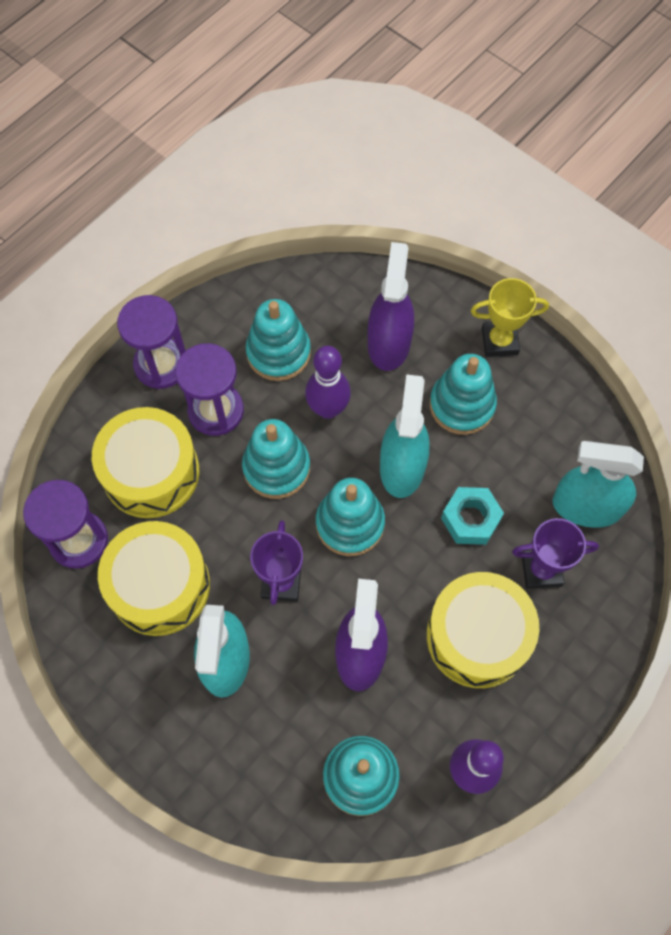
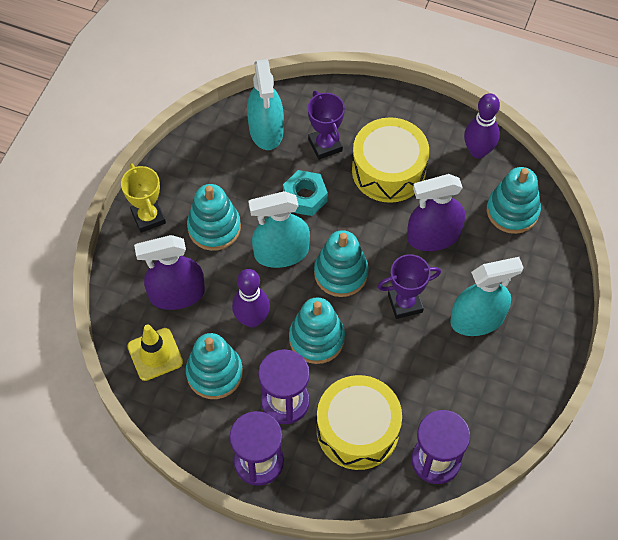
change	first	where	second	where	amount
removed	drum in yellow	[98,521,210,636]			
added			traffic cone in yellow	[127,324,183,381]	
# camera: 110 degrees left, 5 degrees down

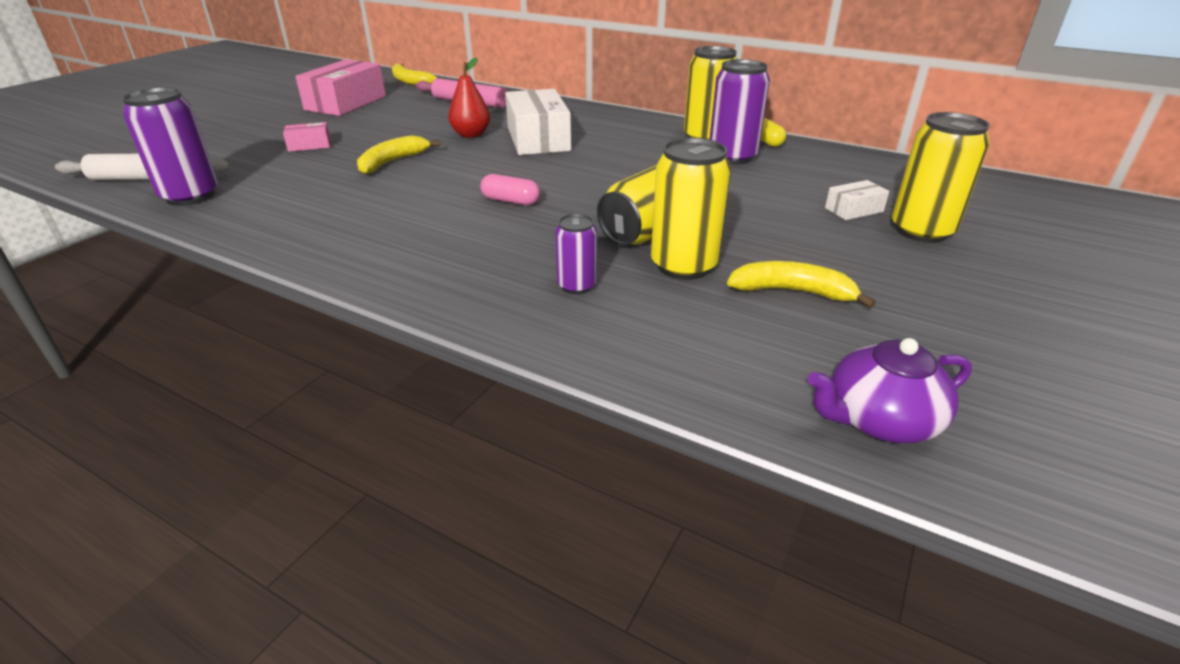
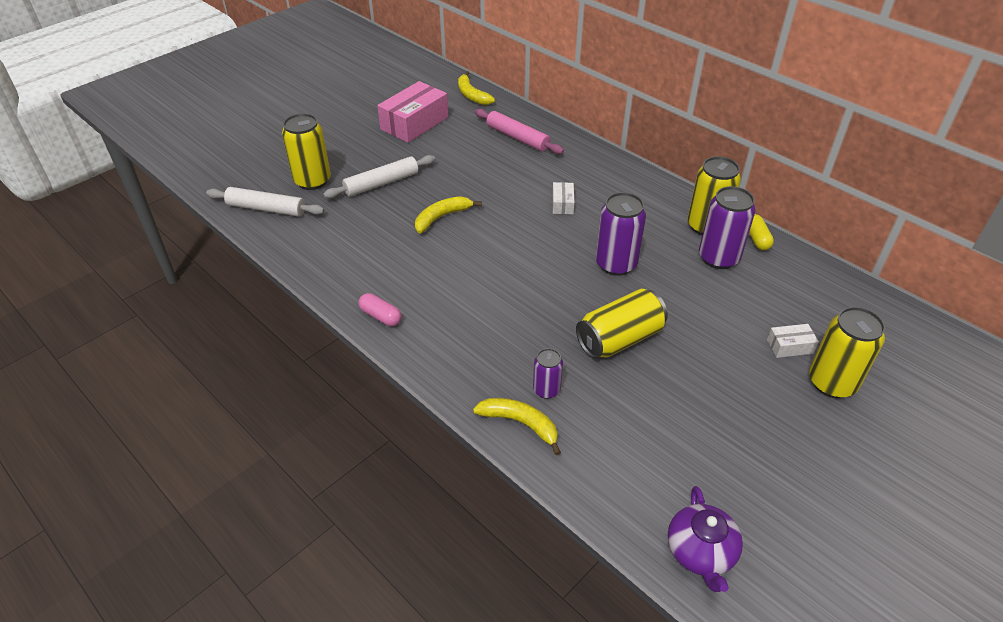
change	first	where	second	where	amount
moved	can in purple	[122,87,218,206]		[596,192,646,276]	
replaced	box in pink	[283,122,331,152]	rolling pin in white	[323,155,435,199]	
removed	pear in red	[448,58,490,138]			
moved	capsule in pink	[480,174,540,205]		[358,293,402,326]	
resized	box in white	[505,89,571,155]		[552,182,575,214]	x0.48
moved	can in yellow	[651,138,731,280]		[282,113,331,190]	
moved	banana in yellow	[727,261,876,308]		[473,398,561,455]	
turned	teapot in purple	[808,338,972,443]		[668,486,743,592]	90 degrees counterclockwise
# camera: 15 degrees right, 10 degrees up

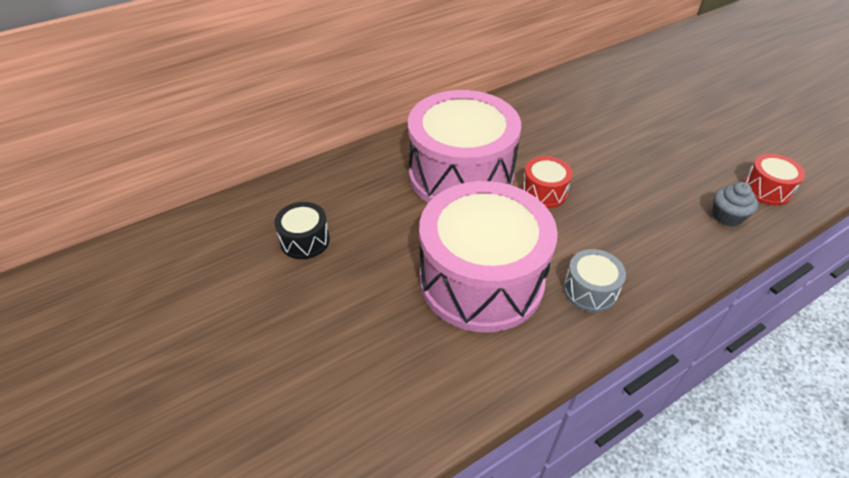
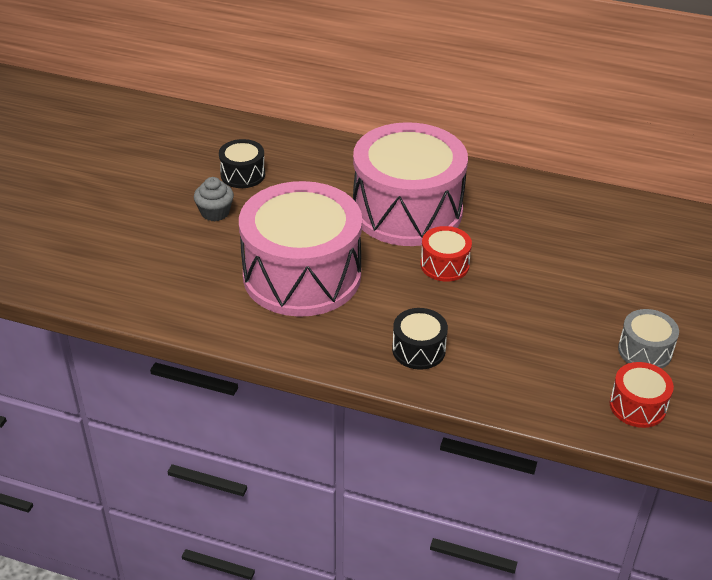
change	first	where	second	where	amount
moved	drum in grey	[564,249,626,312]		[618,309,679,369]	
moved	cupcake in grey	[712,182,758,226]		[194,177,234,221]	
added			drum in black	[392,308,448,370]	
# camera: 50 degrees right, 5 degrees down

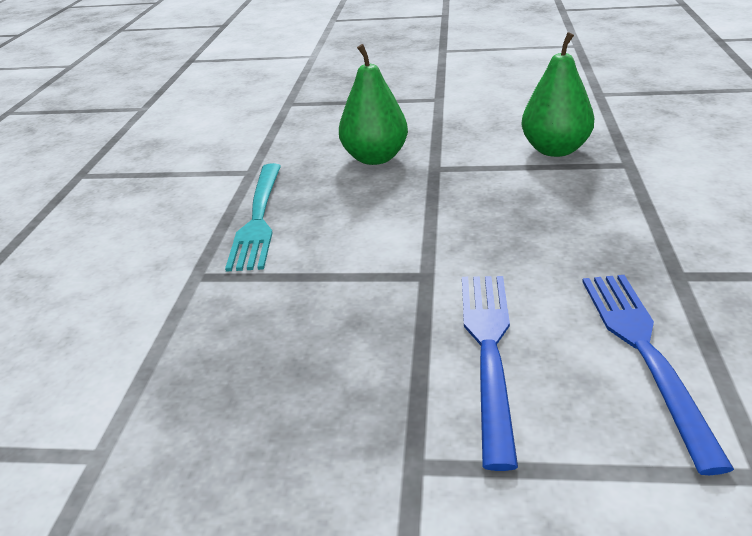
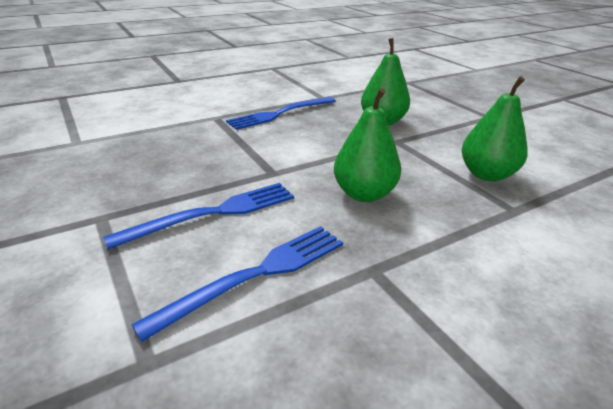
change	first	where	second	where	amount
recoloured	fork in turquoise	[225,163,281,272]	fork in blue	[226,97,336,130]	
added			pear in green	[334,88,401,202]	
# camera: 50 degrees right, 0 degrees up

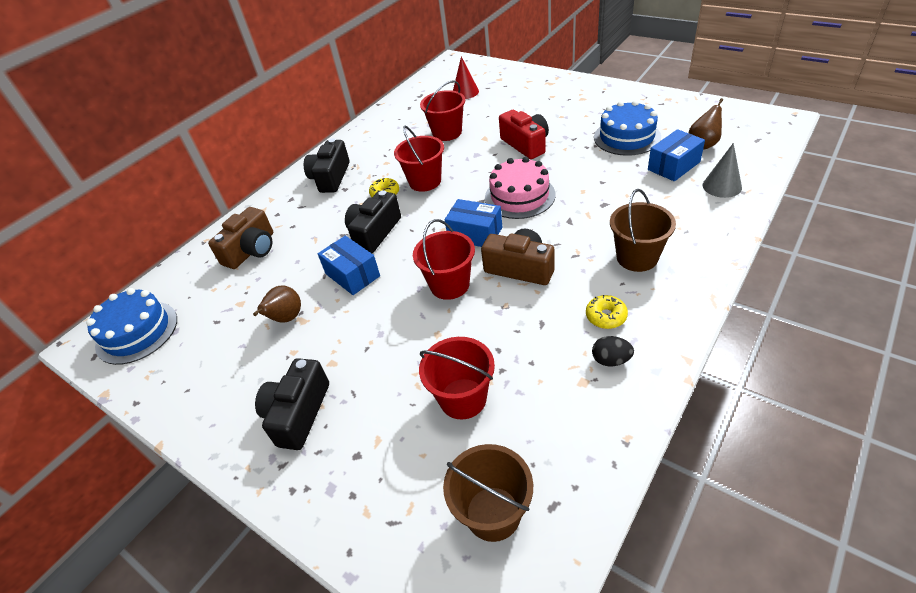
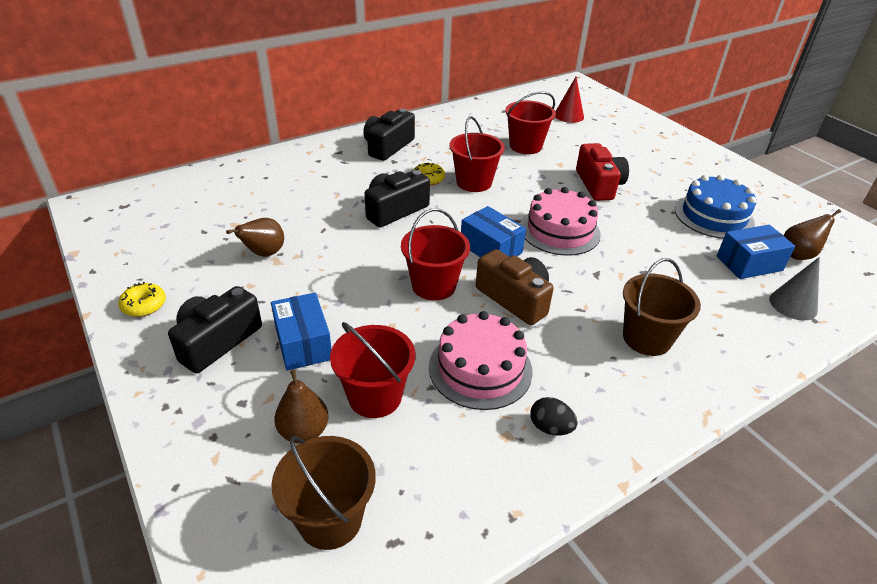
change	first	where	second	where	amount
removed	cake in blue	[86,288,177,365]			
removed	camera in brown	[208,207,273,269]			
moved	box in blue	[318,236,380,295]		[271,292,332,371]	
moved	donut in yellow	[586,295,628,329]		[118,282,166,317]	
added			pear in brown	[274,370,329,443]	
added			cake in pink	[429,311,533,410]	
# camera: 15 degrees right, 5 degrees down

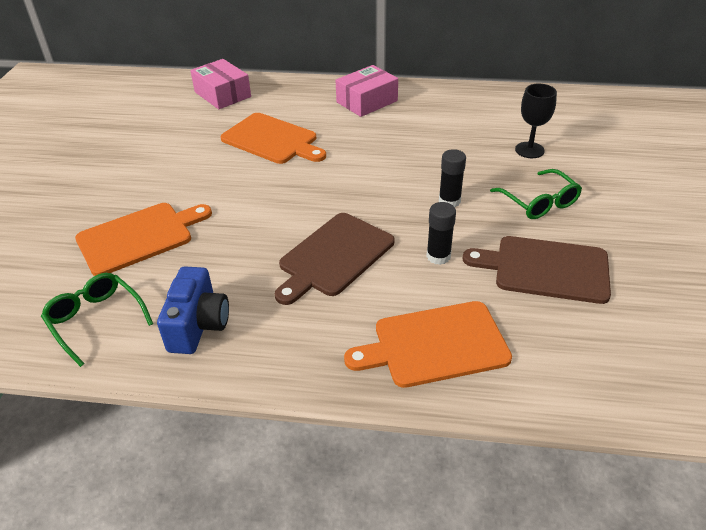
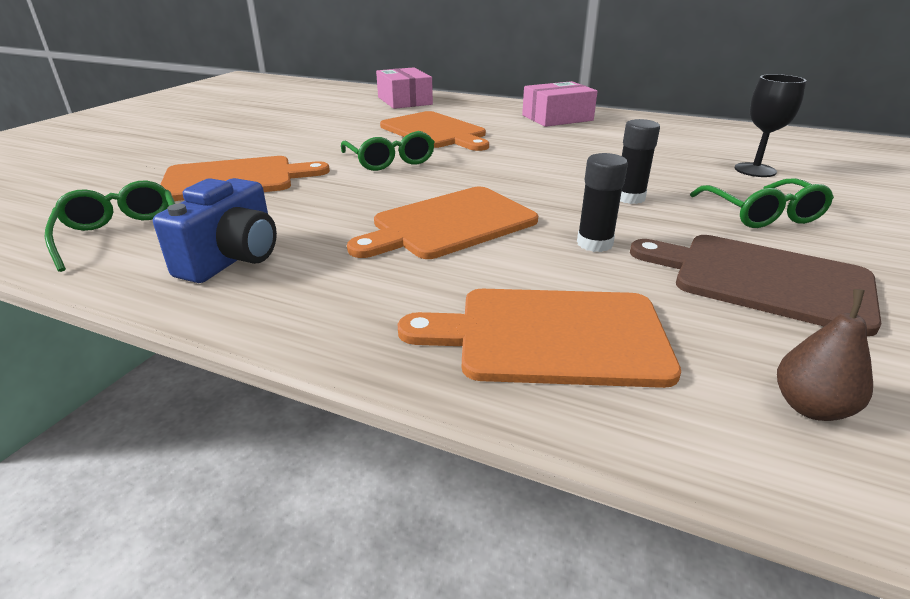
change	first	where	second	where	amount
recoloured	cutting board in brown	[275,213,395,305]	cutting board in orange	[347,187,538,259]	
added			glasses in green	[341,131,435,171]	
added			pear in brown	[777,289,873,421]	
# camera: 15 degrees right, 10 degrees down

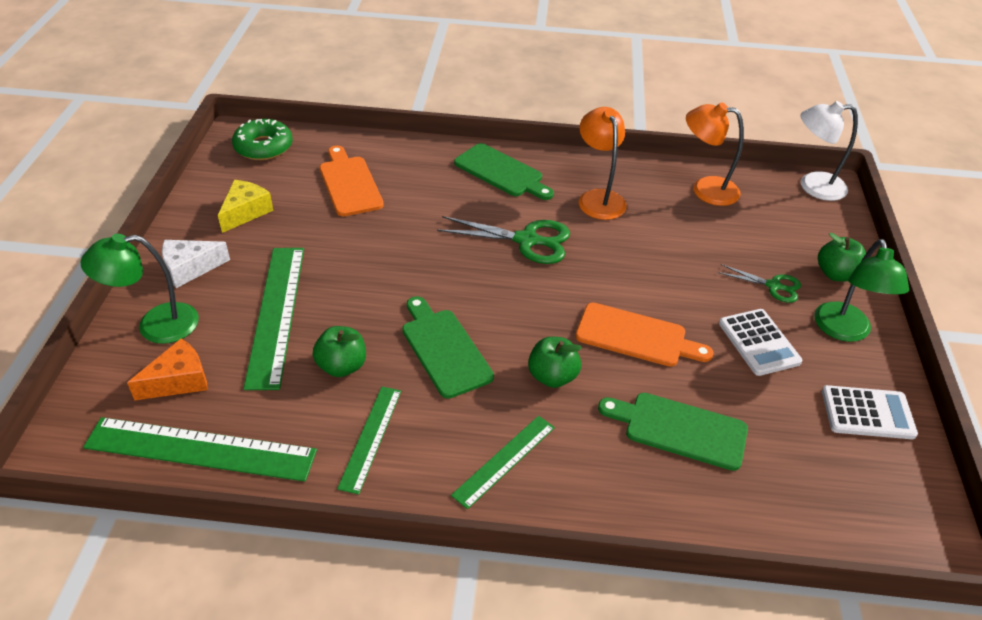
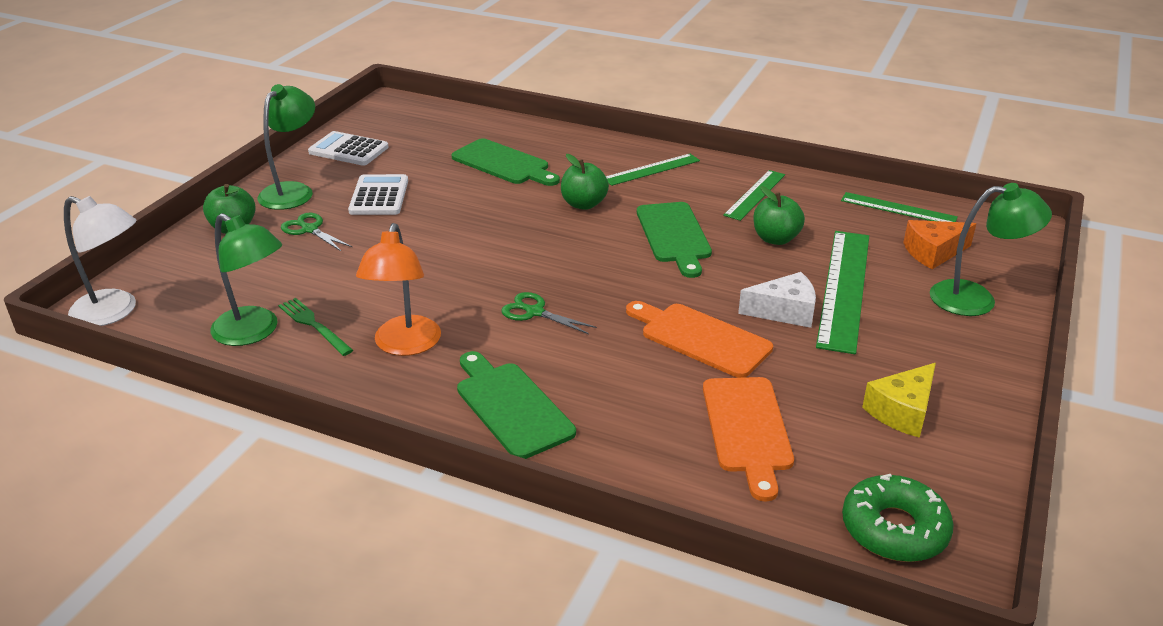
change	first	where	second	where	amount
resized	ruler in green	[83,417,317,482]		[841,192,958,222]	x0.58
moved	cheese in white	[162,240,230,288]		[738,272,816,328]	
resized	scissors in green	[437,216,570,264]		[501,292,597,334]	x0.59
moved	cutting board in orange	[576,303,713,367]		[626,301,773,378]	
recoloured	lamp in orange	[686,102,744,206]	lamp in green	[210,213,282,346]	
added			fork in green	[278,298,353,356]	
# camera: 160 degrees left, 10 degrees down

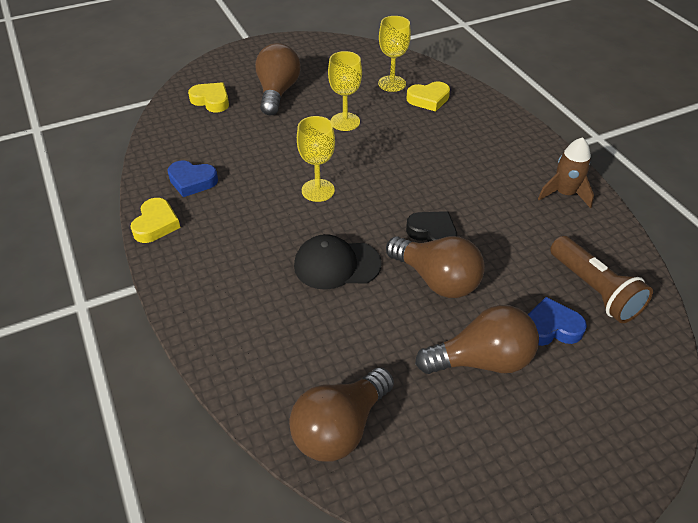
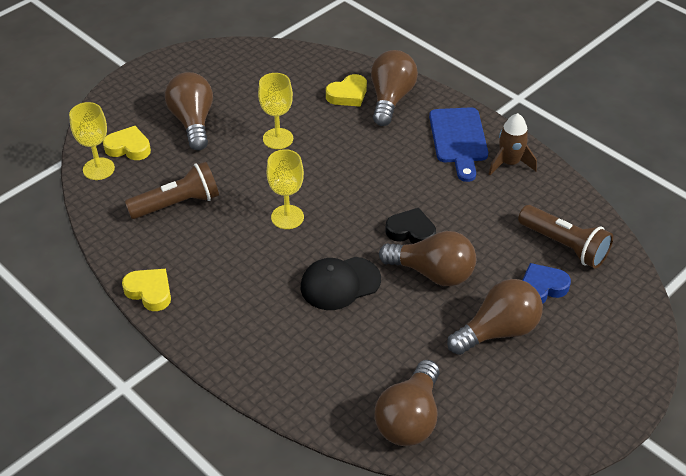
change	first	where	second	where	amount
turned	heart in yellow	[130,198,181,243]		[122,269,171,311]	45 degrees counterclockwise
removed	heart in blue	[167,161,218,197]			
moved	goblet in yellow	[378,16,411,92]		[69,102,115,180]	
added			flashlight in brown	[125,161,219,219]	
added			light bulb in brown	[371,50,418,126]	
added			cutting board in blue	[429,107,488,182]	
# camera: 20 degrees left, 0 degrees up

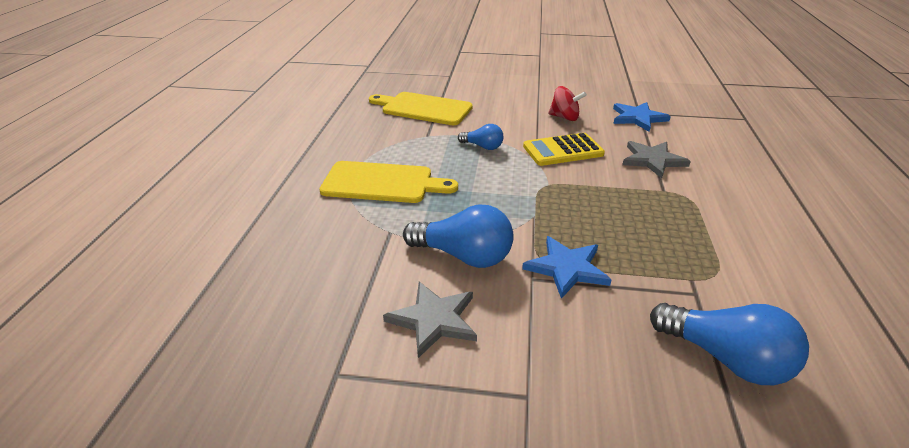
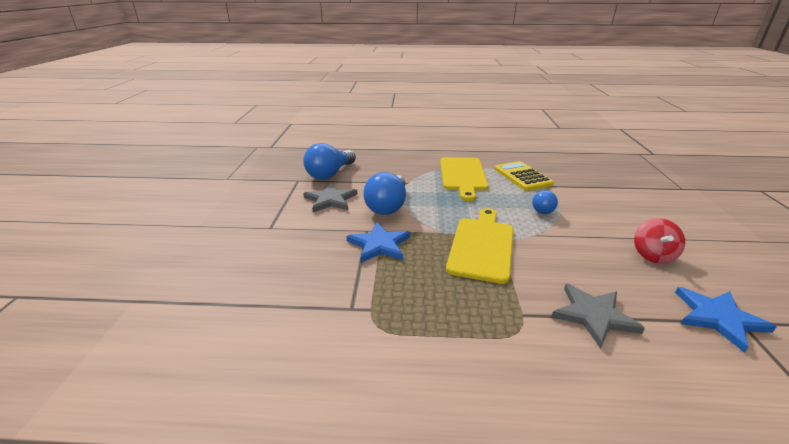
change	first	where	second	where	amount
moved	cutting board in yellow	[369,92,473,125]		[446,208,513,284]	
moved	calculator in yellow	[523,133,605,166]		[495,161,554,191]	
moved	light bulb in blue	[650,303,809,385]		[303,143,356,180]	
# camera: 85 degrees right, 5 degrees down

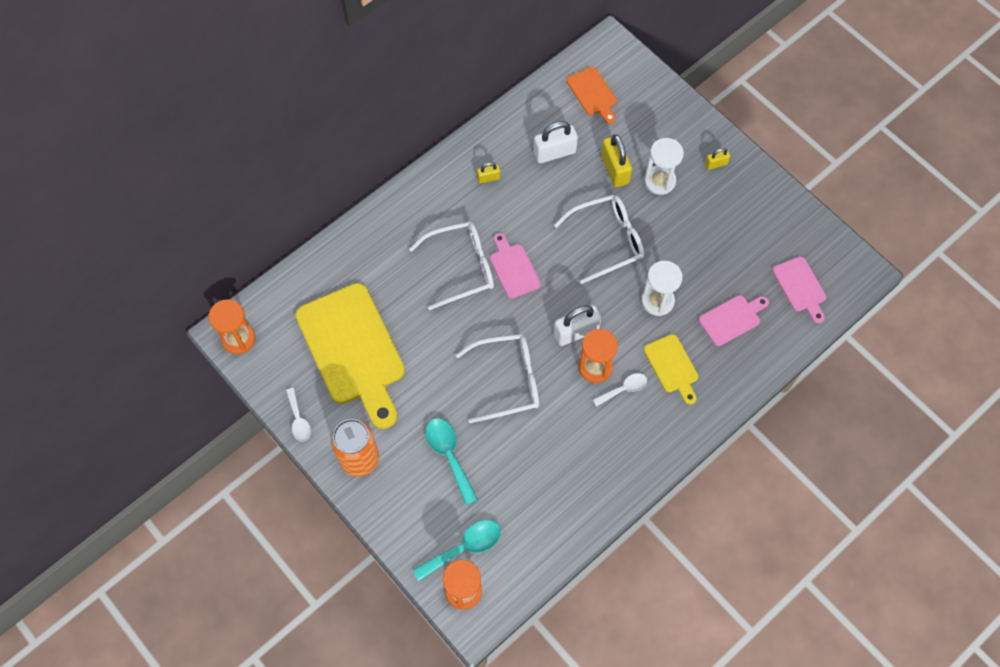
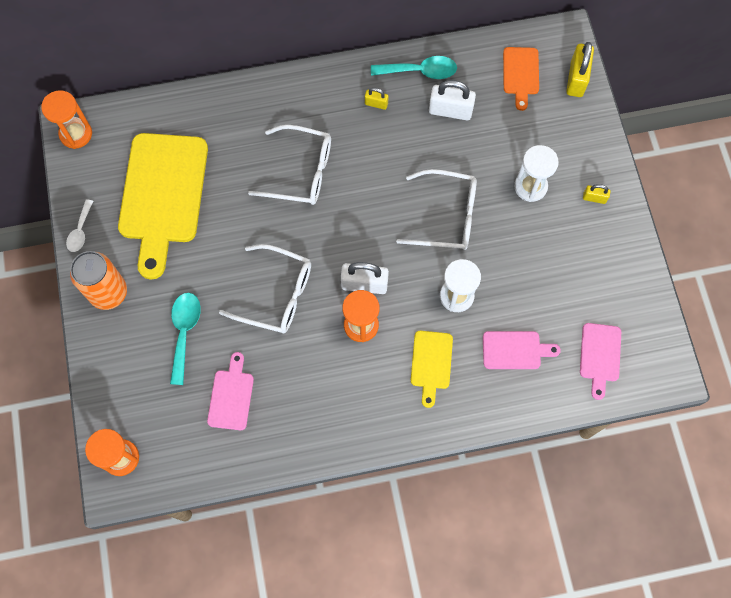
change	first	where	second	where	amount
moved	spoon in turquoise	[413,520,501,581]		[371,56,457,79]	
moved	cutting board in pink	[490,233,541,299]		[207,352,254,430]	
removed	spoon in white	[593,373,647,407]			
moved	padlock in yellow	[601,134,632,187]		[566,42,594,97]	
# camera: 30 degrees right, 5 degrees up

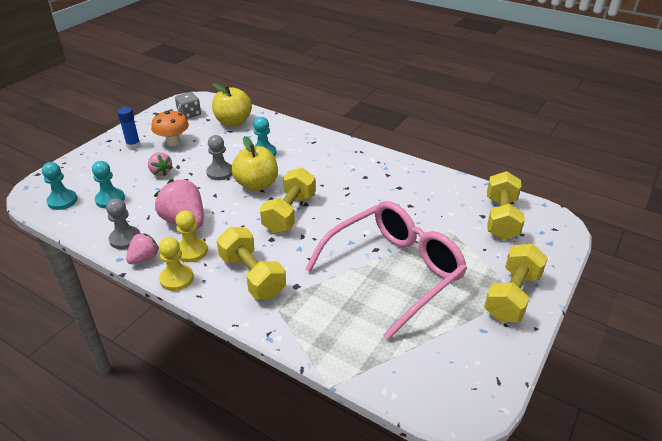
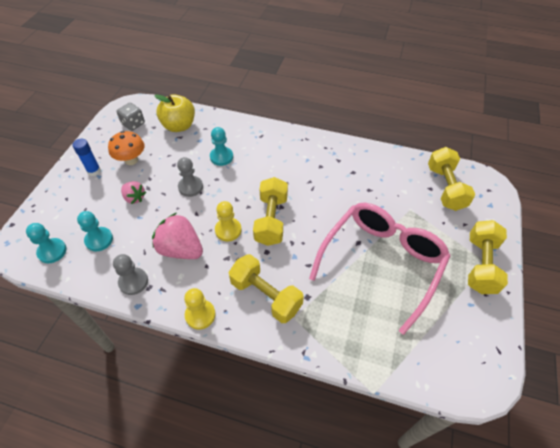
change	first	where	second	where	amount
removed	strawberry in pink	[126,233,159,264]			
moved	pawn in yellow	[175,210,208,262]		[215,201,242,241]	
removed	apple in yellow	[231,136,278,191]			
# camera: 15 degrees left, 15 degrees up

